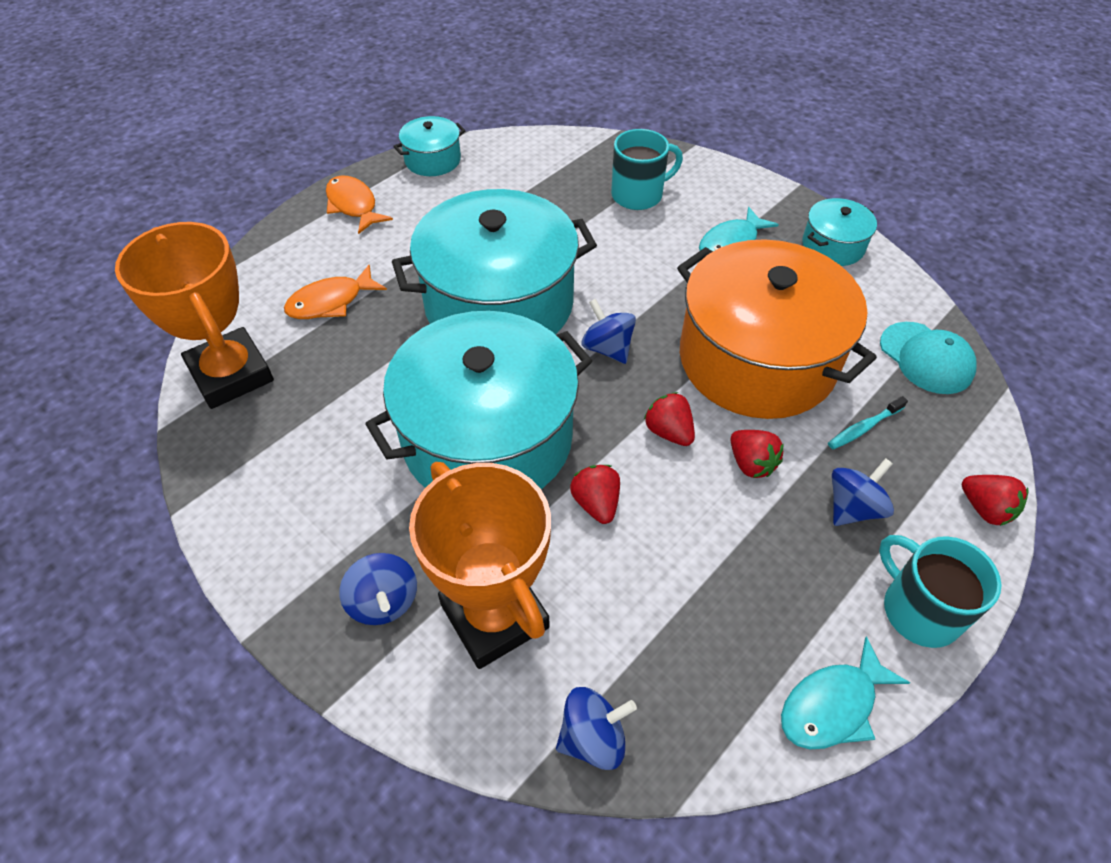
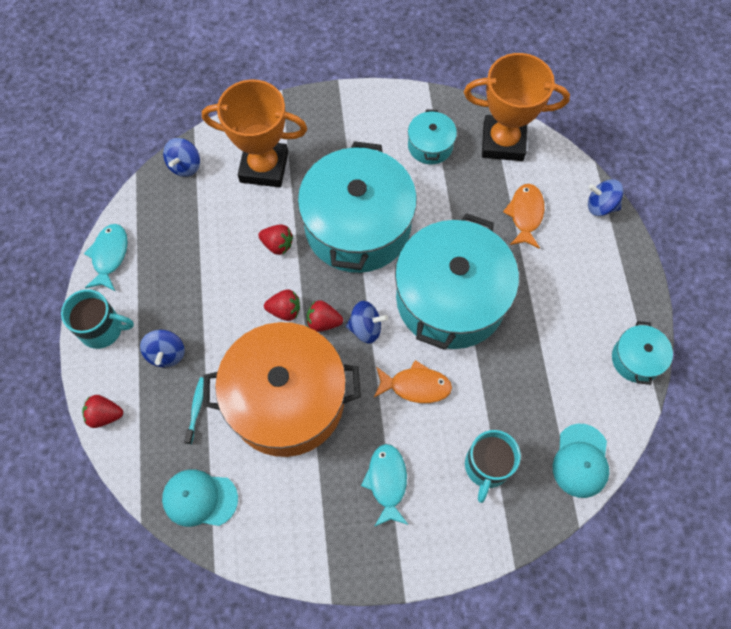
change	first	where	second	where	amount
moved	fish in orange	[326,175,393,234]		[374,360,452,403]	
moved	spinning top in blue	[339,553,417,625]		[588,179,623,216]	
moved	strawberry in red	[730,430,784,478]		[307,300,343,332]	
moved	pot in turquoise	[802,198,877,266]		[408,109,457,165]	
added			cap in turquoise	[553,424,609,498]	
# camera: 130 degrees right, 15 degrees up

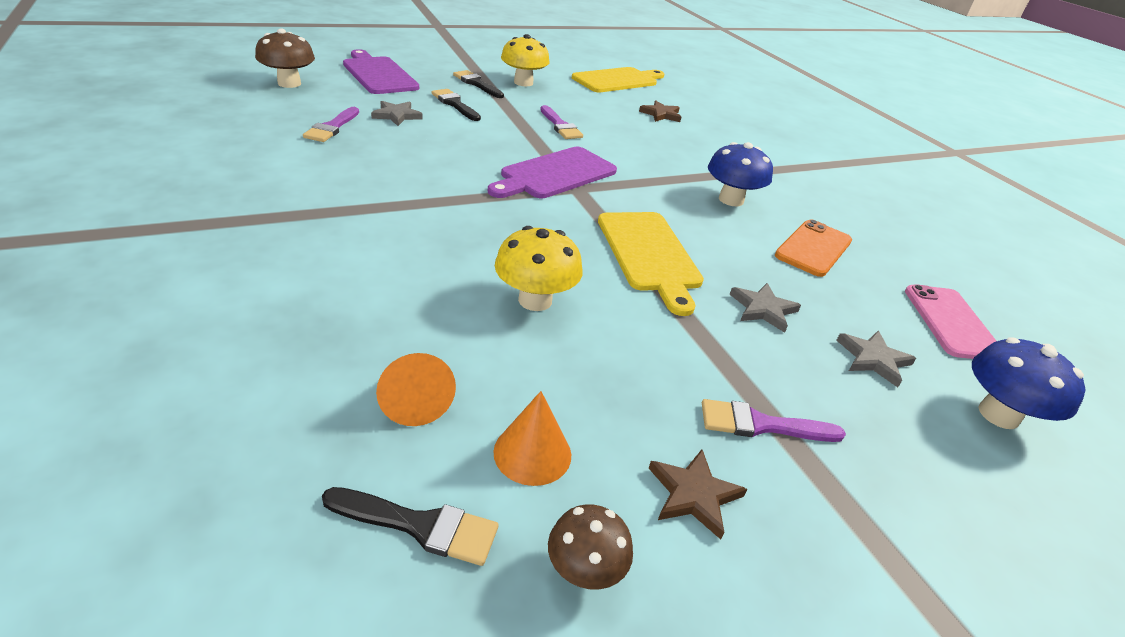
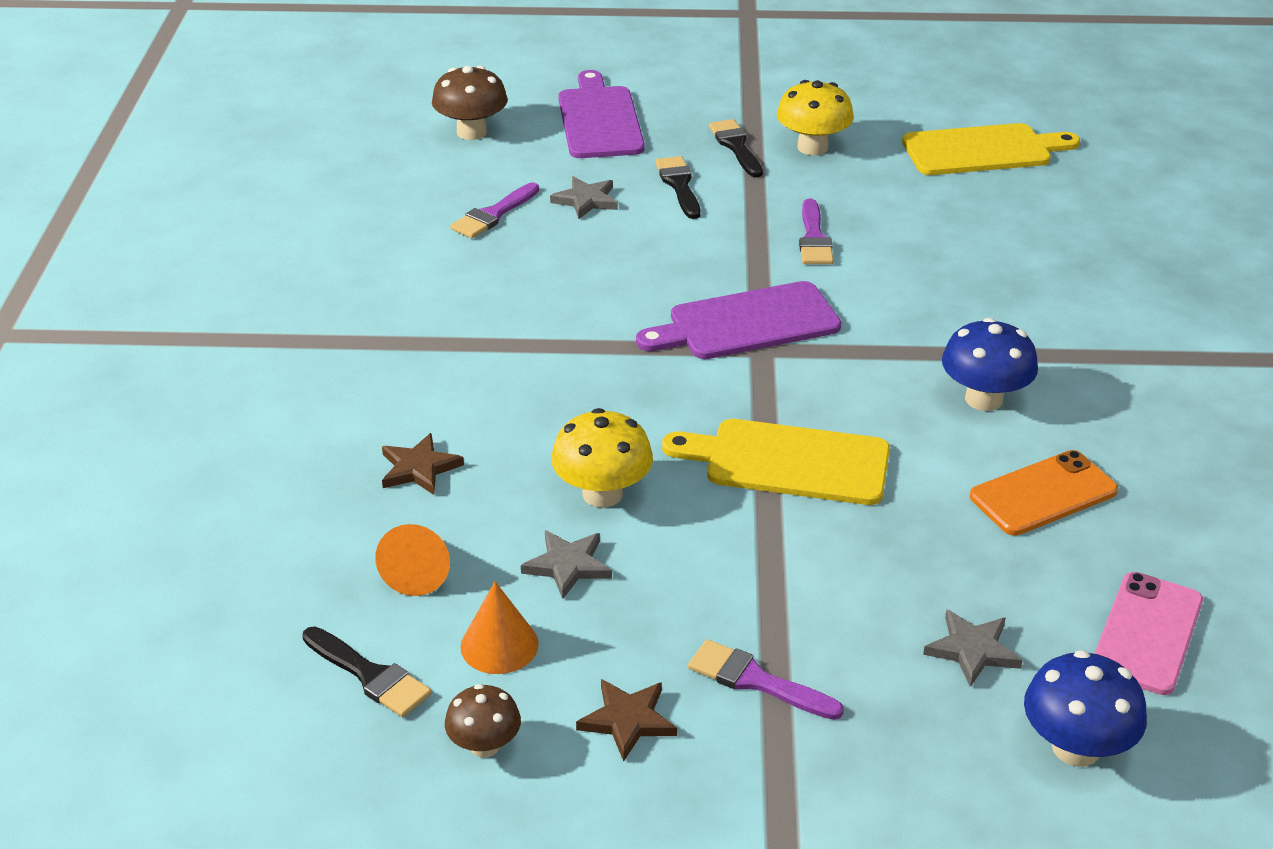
change	first	where	second	where	amount
turned	cutting board in yellow	[598,212,704,316]		[662,419,890,505]	90 degrees clockwise
moved	star in brown	[639,101,681,122]		[382,433,464,495]	
moved	star in grey	[729,283,801,333]		[521,530,612,599]	
# camera: 30 degrees right, 0 degrees up

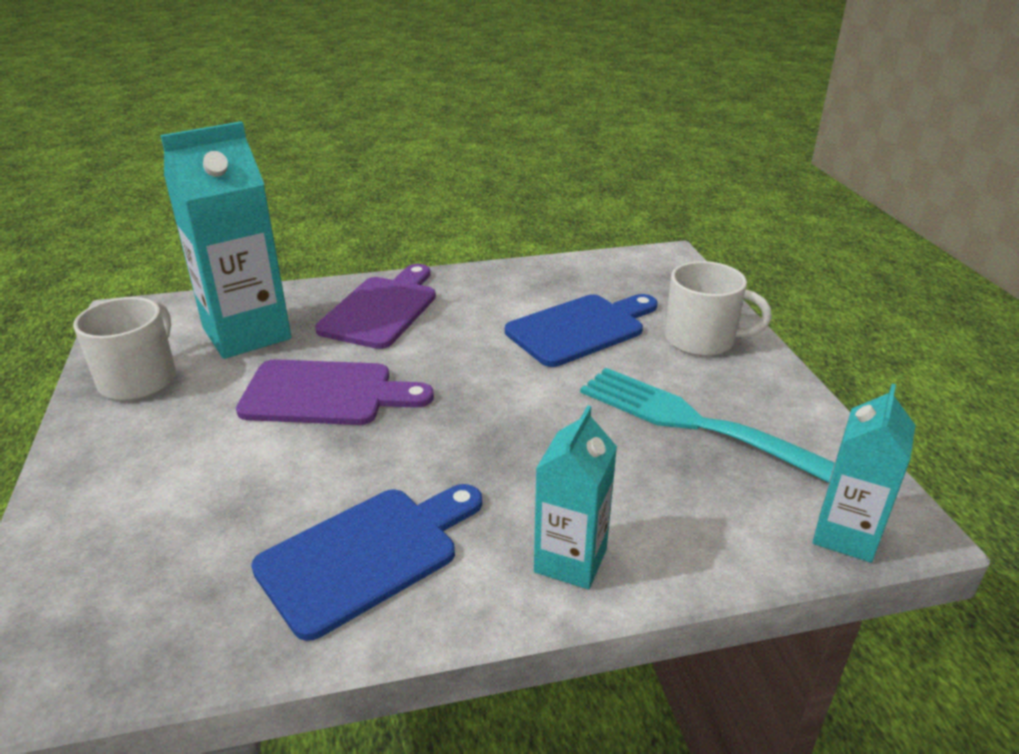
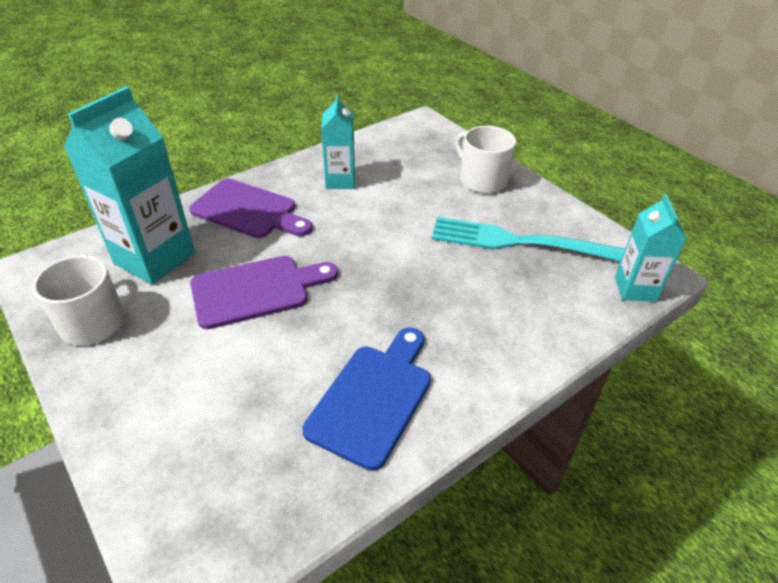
change	first	where	second	where	amount
turned	cutting board in purple	[315,264,436,349]		[189,178,313,238]	120 degrees clockwise
removed	cutting board in blue	[505,294,658,367]			
moved	carton in turquoise	[534,405,617,590]		[321,95,355,189]	
turned	mug in white	[665,261,772,356]		[455,126,516,194]	120 degrees counterclockwise
# camera: 25 degrees left, 10 degrees up

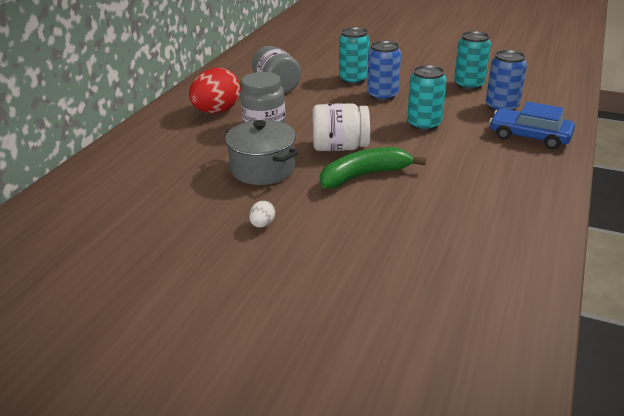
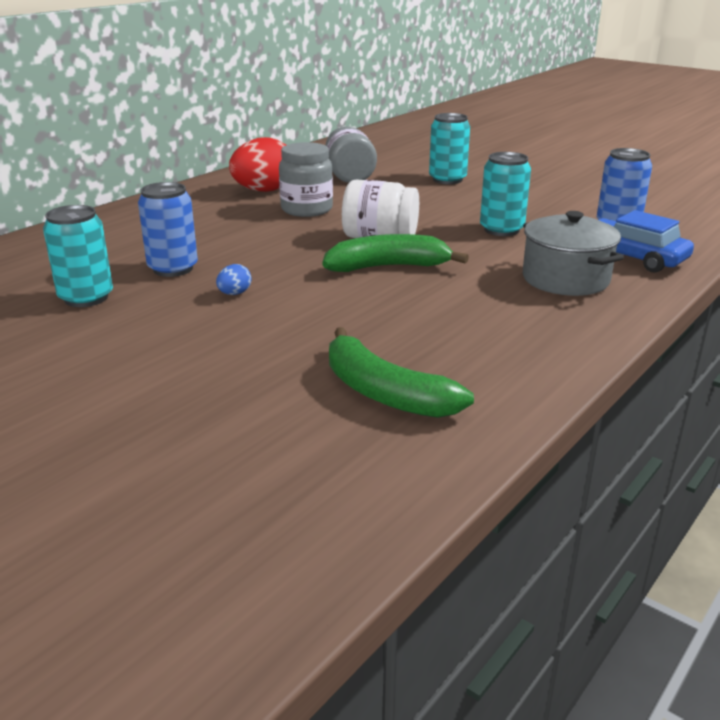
change	first	where	second	where	amount
moved	pot in grey	[225,120,298,185]		[523,211,624,296]	
recoloured	egg in white	[249,201,275,228]	egg in blue	[216,264,251,295]	
moved	can in blue	[367,41,401,101]		[138,182,198,277]	
moved	can in turquoise	[454,31,491,90]		[43,205,113,307]	
added			banana in green	[329,327,474,418]	
# camera: 15 degrees right, 5 degrees down

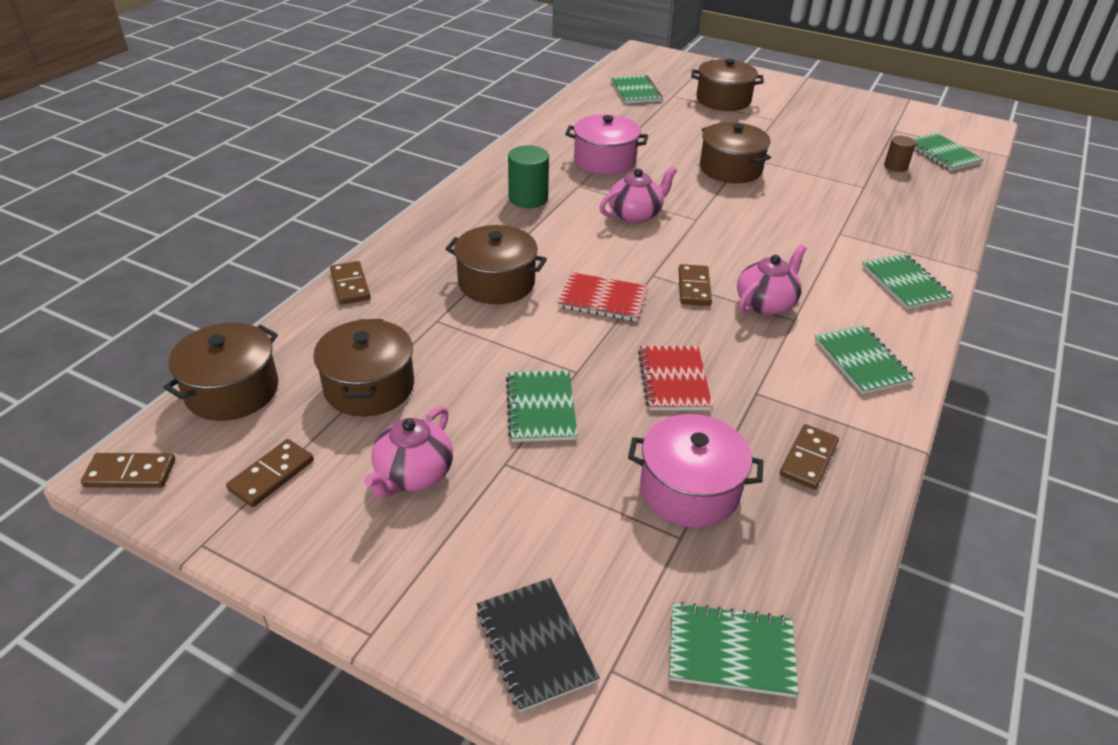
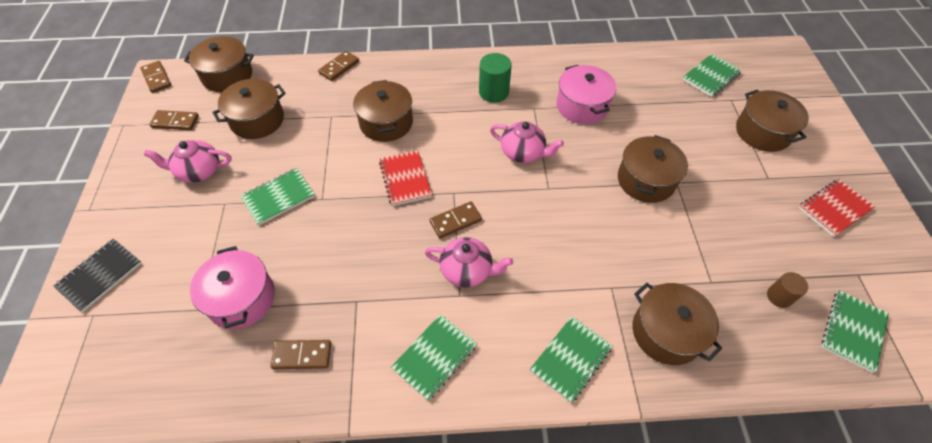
change	first	where	second	where	amount
moved	notebook in red	[638,346,713,410]		[799,179,875,237]	
removed	notebook in green	[669,602,799,698]			
added			pot in brown	[633,283,722,365]	
# camera: 60 degrees right, 15 degrees up

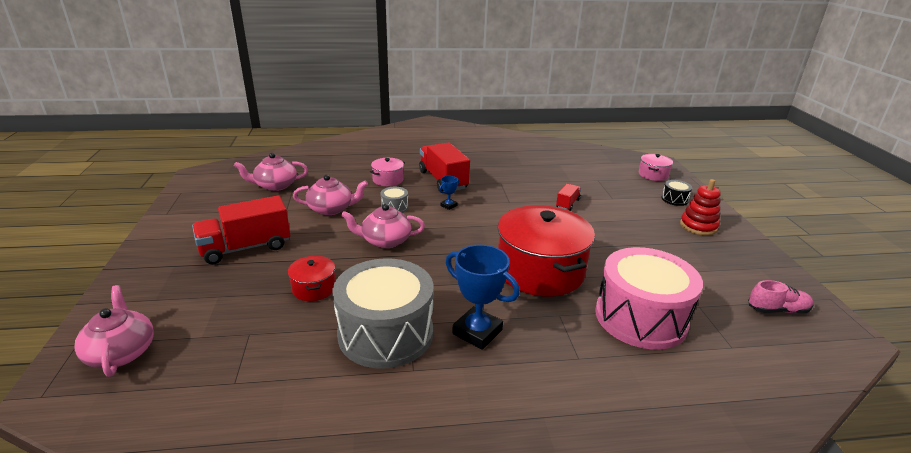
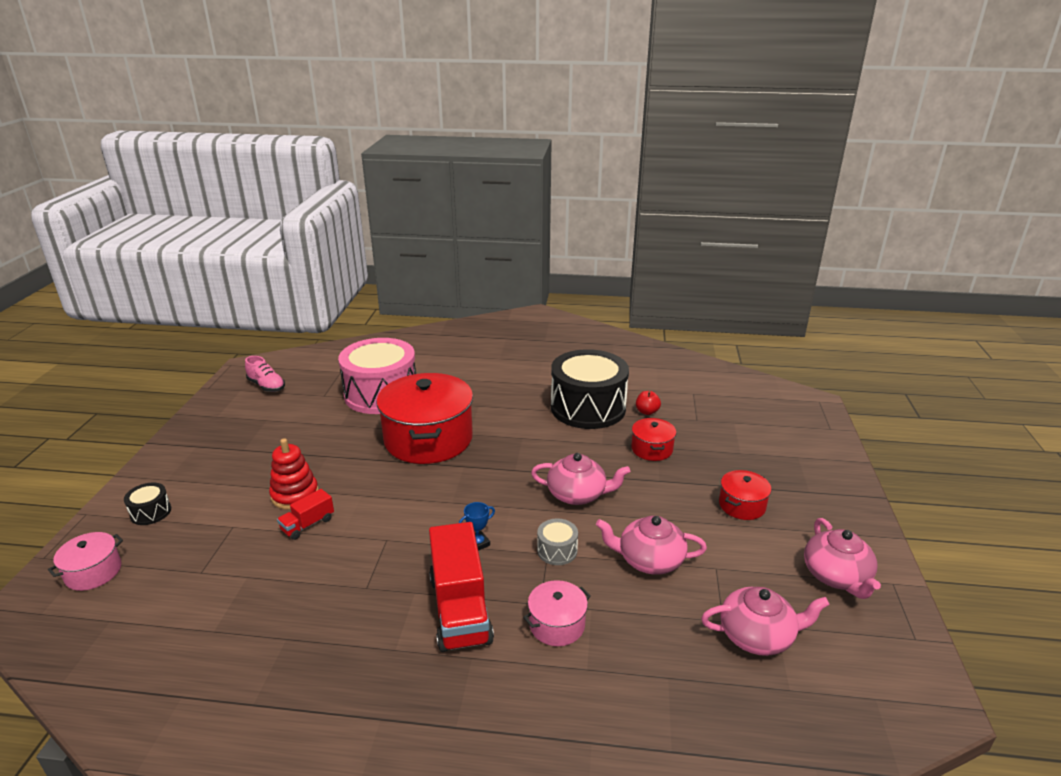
change	first	where	second	where	amount
moved	teapot in pink	[74,285,154,377]		[804,518,881,599]	
replaced	truck in red	[192,195,290,264]	pot in red	[719,470,771,520]	
recoloured	drum in grey	[333,258,434,369]	drum in black	[551,349,629,429]	
removed	trophy in blue	[446,245,520,350]			
moved	stacking toy in red	[680,179,721,236]		[269,438,319,510]	
turned	shoe in pink	[748,280,813,313]		[245,356,285,392]	150 degrees counterclockwise
added			apple in red	[636,391,661,415]	
# camera: 165 degrees left, 0 degrees up

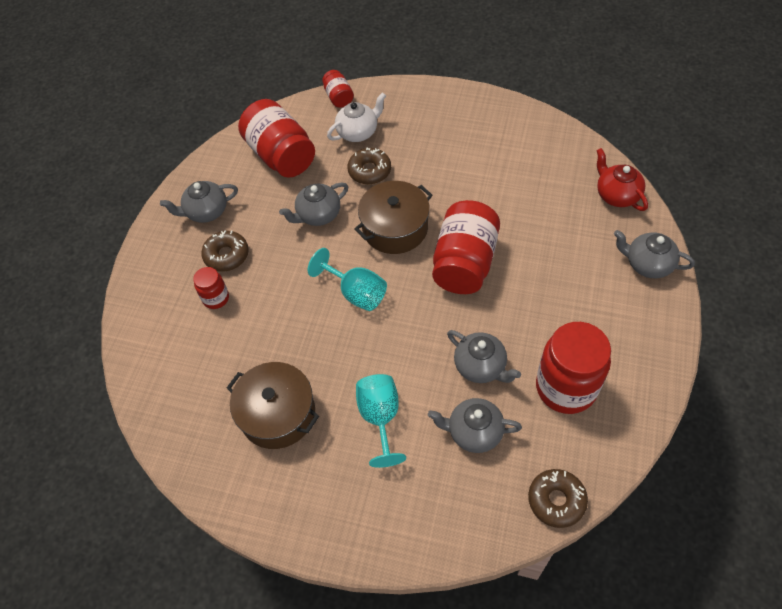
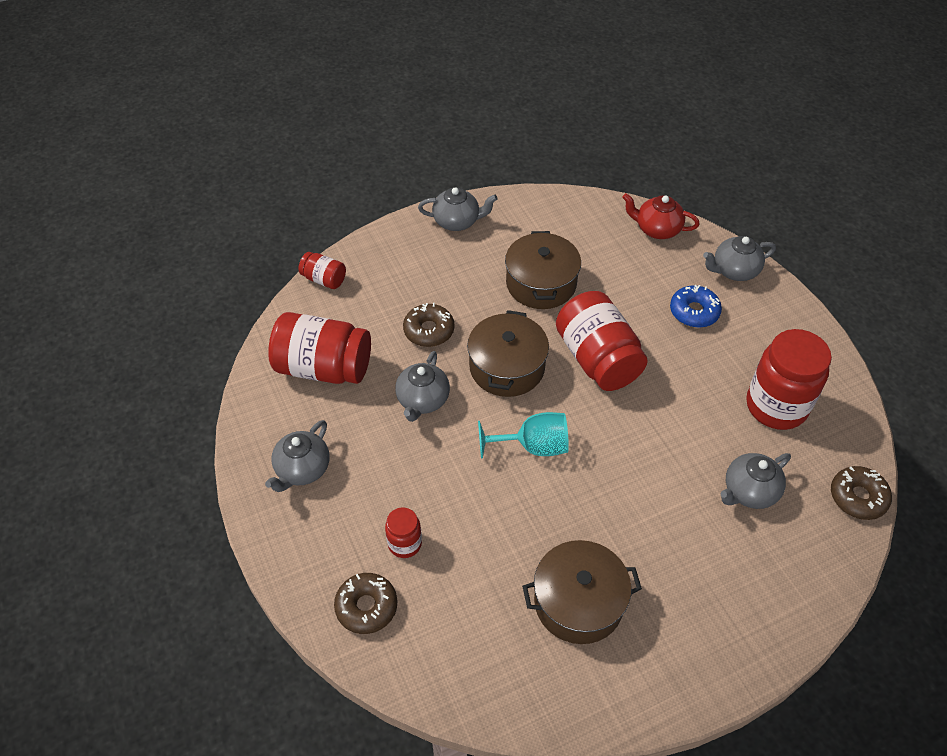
change	first	where	second	where	amount
moved	donut in brown	[201,230,249,272]		[334,573,397,634]	
removed	teapot in white	[327,93,386,142]			
removed	goblet in turquoise	[356,374,406,468]			
moved	teapot in grey	[447,330,521,383]		[418,187,498,231]	
added			pot in brown	[505,231,581,309]	
added			donut in blue	[670,285,722,328]	
# camera: 45 degrees left, 5 degrees down

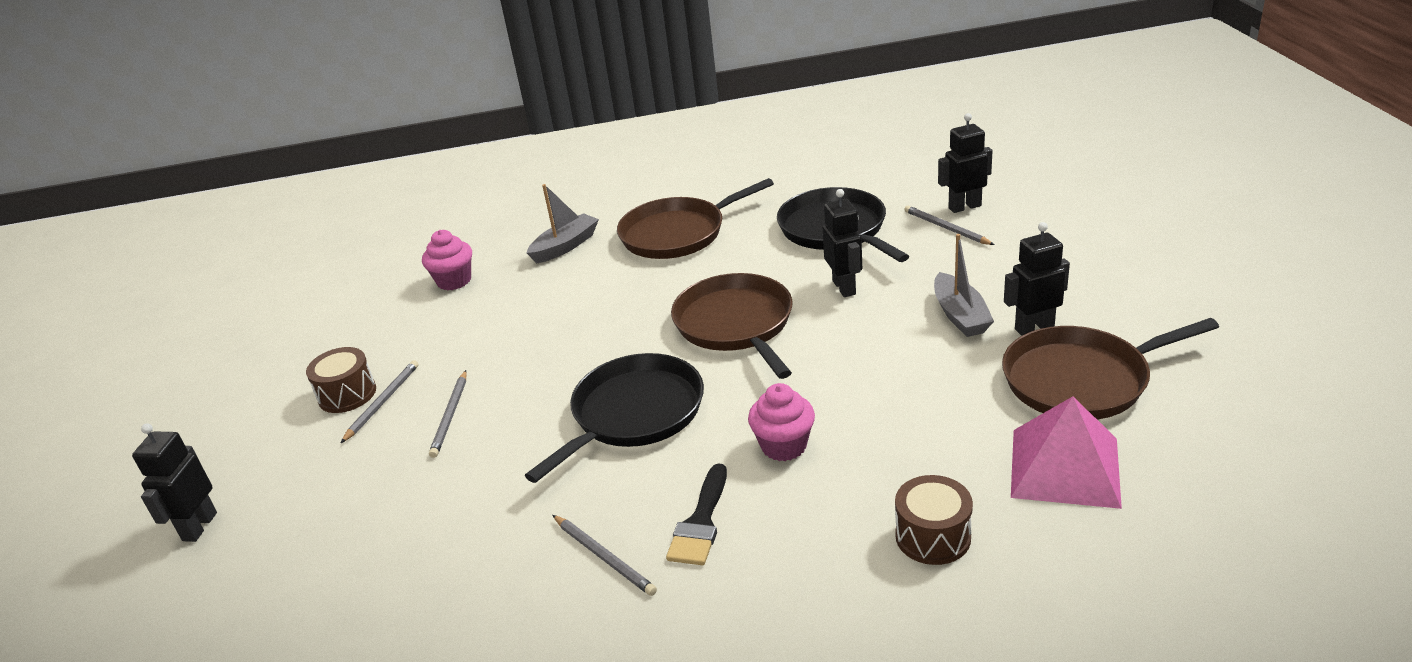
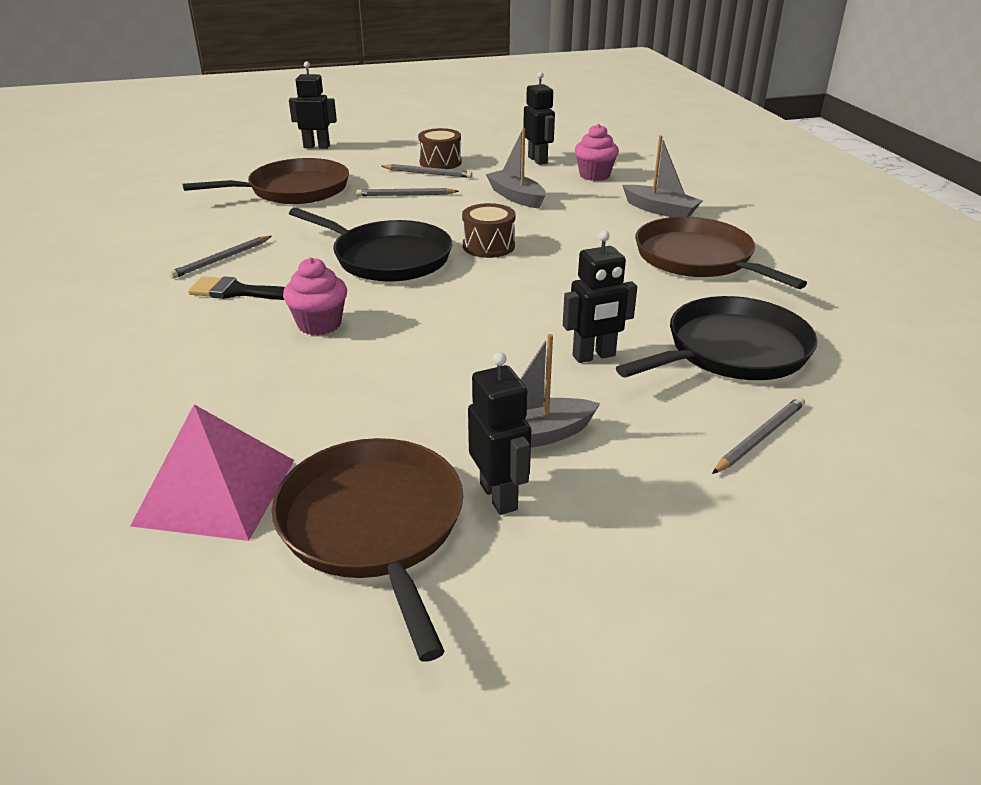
change	first	where	second	where	amount
moved	pan in brown	[671,273,793,379]		[183,158,349,204]	
moved	drum in brown	[895,475,973,565]		[462,203,516,258]	
moved	robot in black	[938,113,993,213]		[523,72,555,165]	
added			boat in grey	[486,129,546,208]	
# camera: 80 degrees right, 0 degrees up

